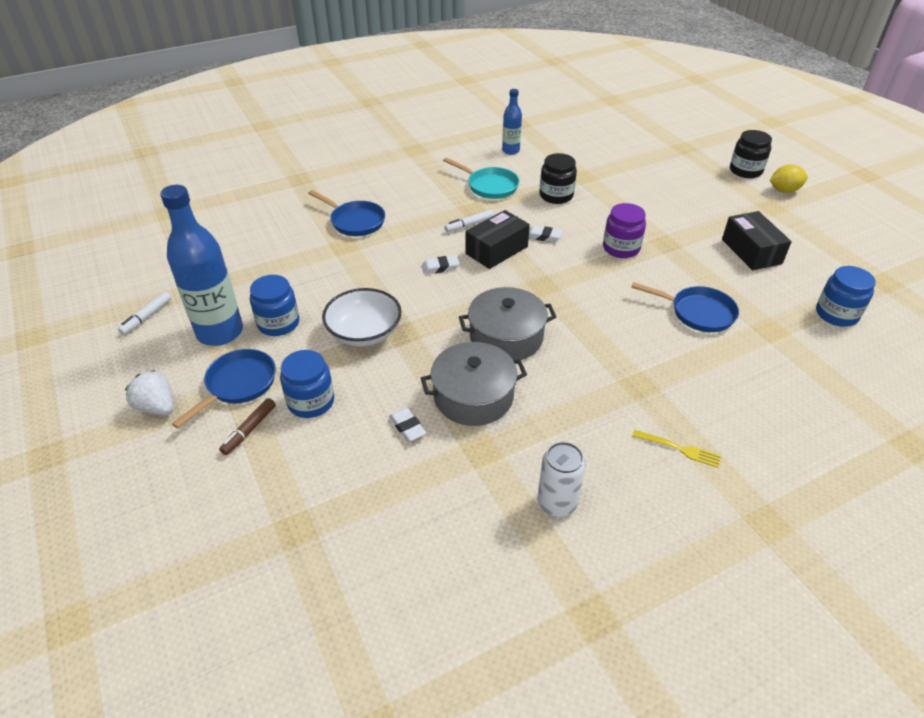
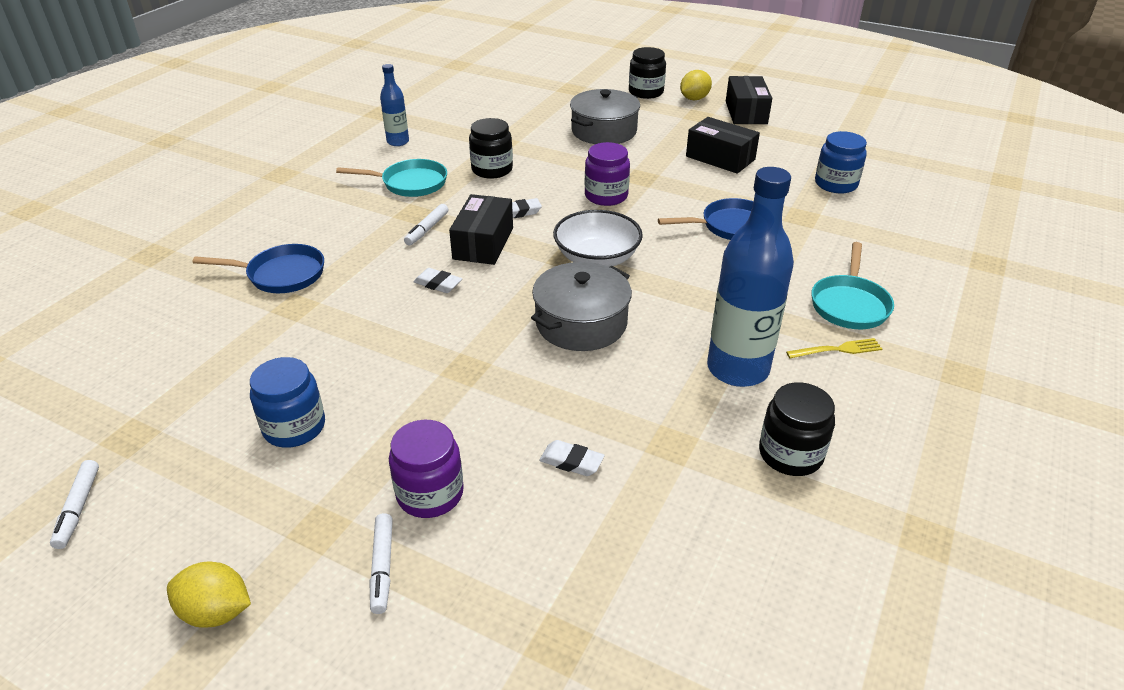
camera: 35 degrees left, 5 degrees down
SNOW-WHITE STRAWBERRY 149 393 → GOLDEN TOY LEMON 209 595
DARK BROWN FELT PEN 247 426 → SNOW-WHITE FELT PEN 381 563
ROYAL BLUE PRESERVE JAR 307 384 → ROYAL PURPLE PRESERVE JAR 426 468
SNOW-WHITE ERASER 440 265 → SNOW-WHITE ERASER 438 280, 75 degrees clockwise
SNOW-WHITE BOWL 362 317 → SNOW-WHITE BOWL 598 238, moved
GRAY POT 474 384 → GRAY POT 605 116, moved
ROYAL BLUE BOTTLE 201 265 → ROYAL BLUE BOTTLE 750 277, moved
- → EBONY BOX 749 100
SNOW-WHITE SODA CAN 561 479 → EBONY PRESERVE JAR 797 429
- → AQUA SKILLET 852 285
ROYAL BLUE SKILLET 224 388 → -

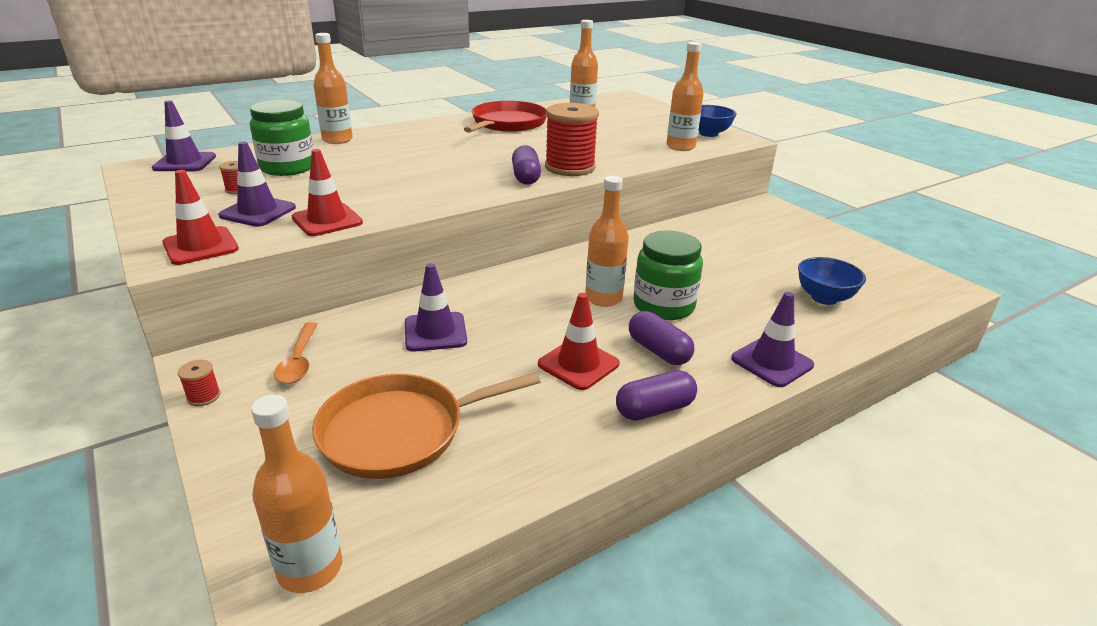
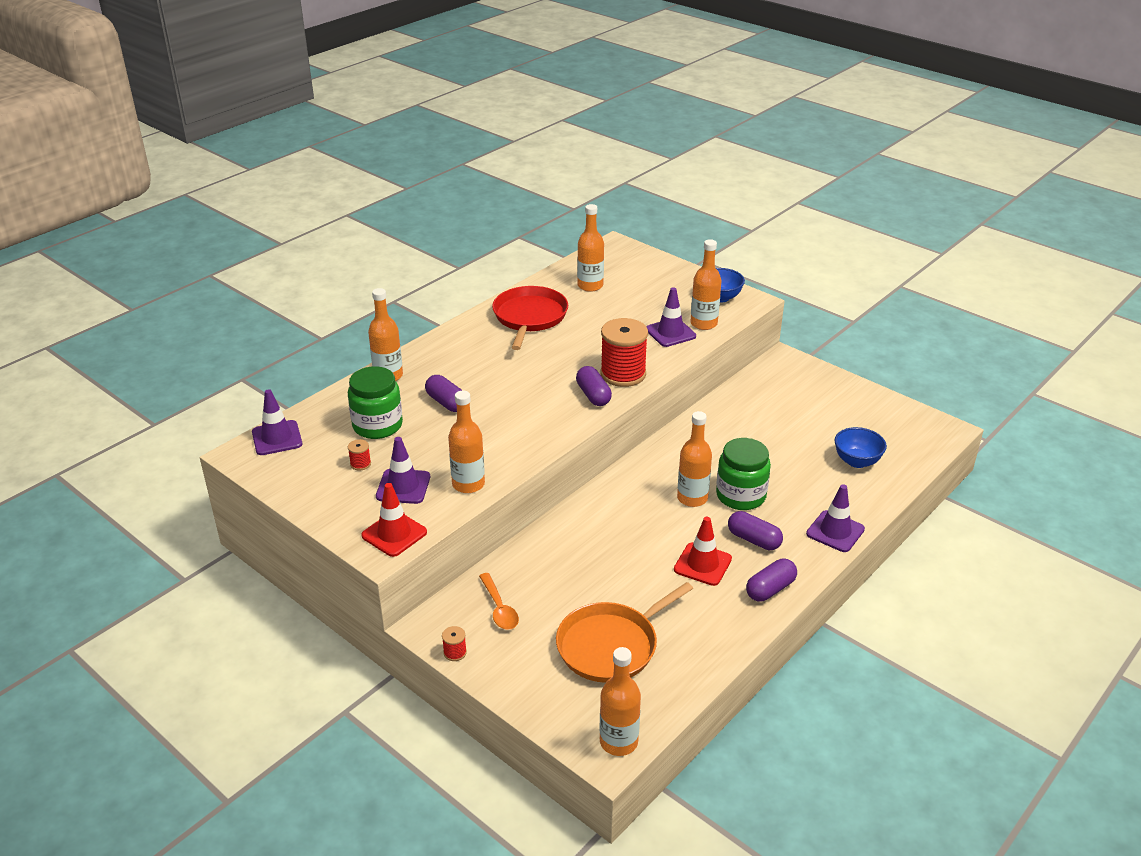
camera: 15 degrees left, 5 degrees up
- → ROYAL PURPLE PILL SHAPE 444 393
SCARLET TRAFFIC CONE 327 192 → ORANGE BOTTLE 466 442
ROYAL PURPLE TRAFFIC CONE 436 307 → ROYAL PURPLE TRAFFIC CONE 671 317, moved

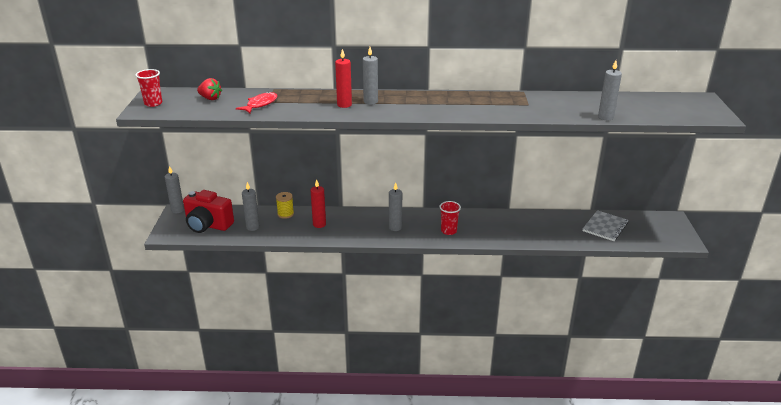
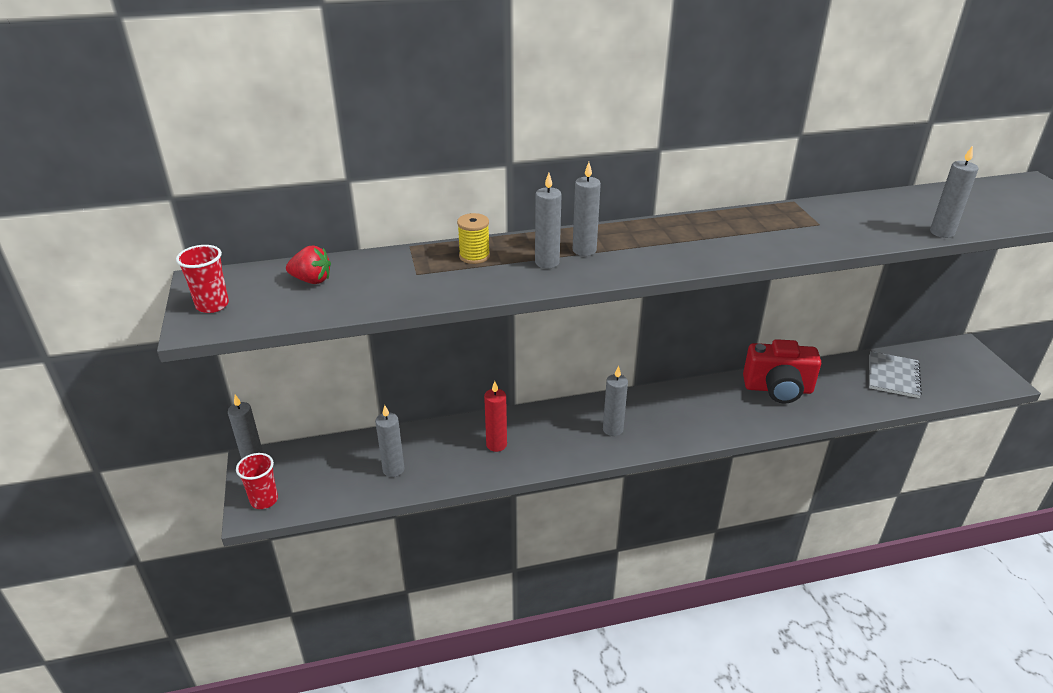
camera: 15 degrees left, 5 degrees up
SCARLET TUMBLER 450 218 → SCARLET TUMBLER 257 481, moved
GOLDEN BOBBIN 285 205 → GOLDEN BOBBIN 473 238, moved
SCARLET CANDLE 343 78 → GRAY CANDLE 548 220
SCARLET COMPACT CAMERA 208 211 → SCARLET COMPACT CAMERA 782 371, moved
SCARLET FISH FIGURE 256 102 → -

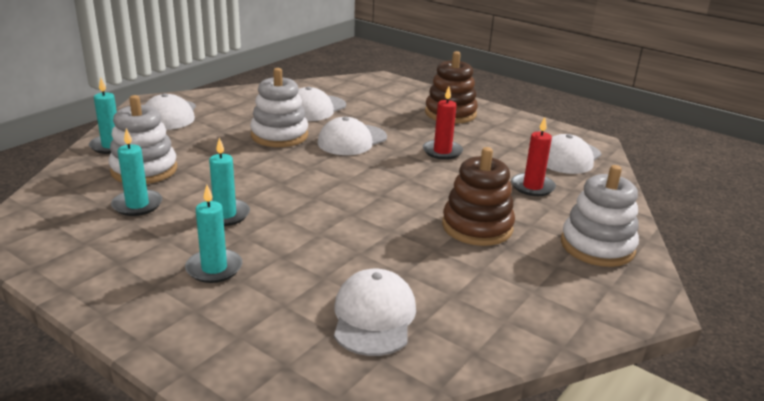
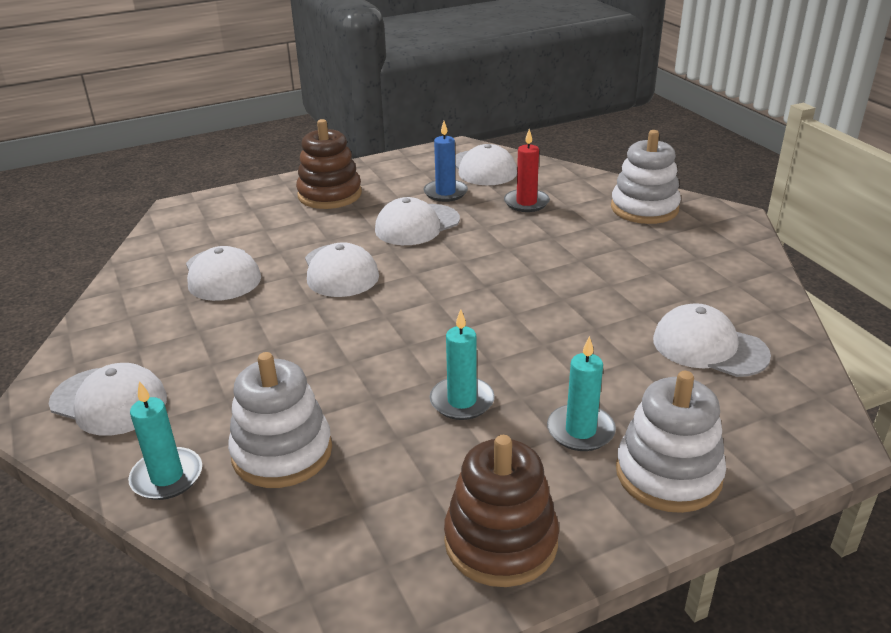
camera: 60 degrees left, 5 degrees up
SCARLET CANDLE 443 123 → SNOW-WHITE CAP 417 221
- → ROYAL BLUE CANDLE 445 161
DARK BROWN STACKING RINGS 478 196 → DARK BROWN STACKING RINGS 501 511, moved
SNOW-WHITE STACKING RINGS 279 107 → SNOW-WHITE STACKING RINGS 671 442, moved
AQUA CANDLE 136 172 → -

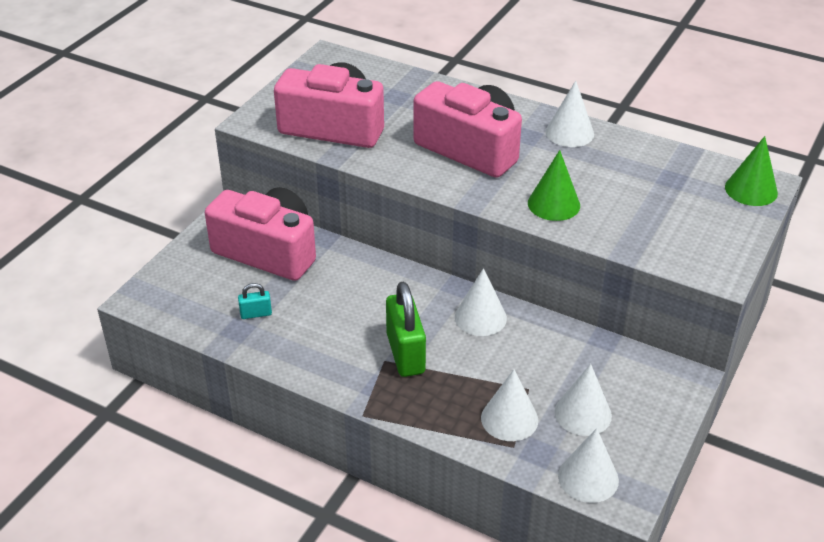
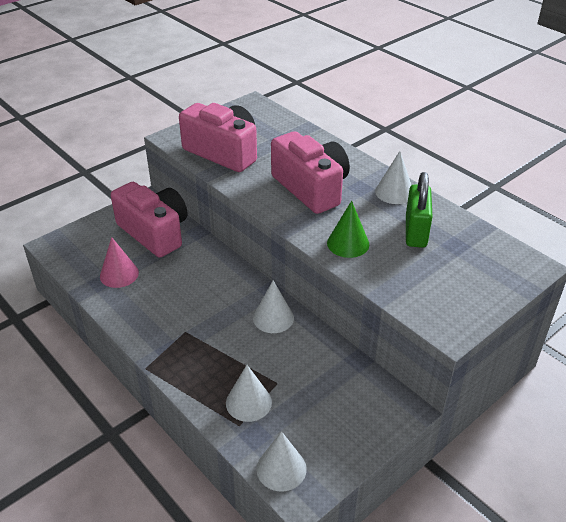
camera: 20 degrees right, 0 degrees up
AQUA LOCK 255 301 → ROSY CONE SHAPE 119 262
EMERALD LOCK 406 329 → EMERALD LOCK 419 210, moved
SNOW-WHITE CONE SHAPE 583 400 → -
EMERALD CONE SHAPE 751 171 → -

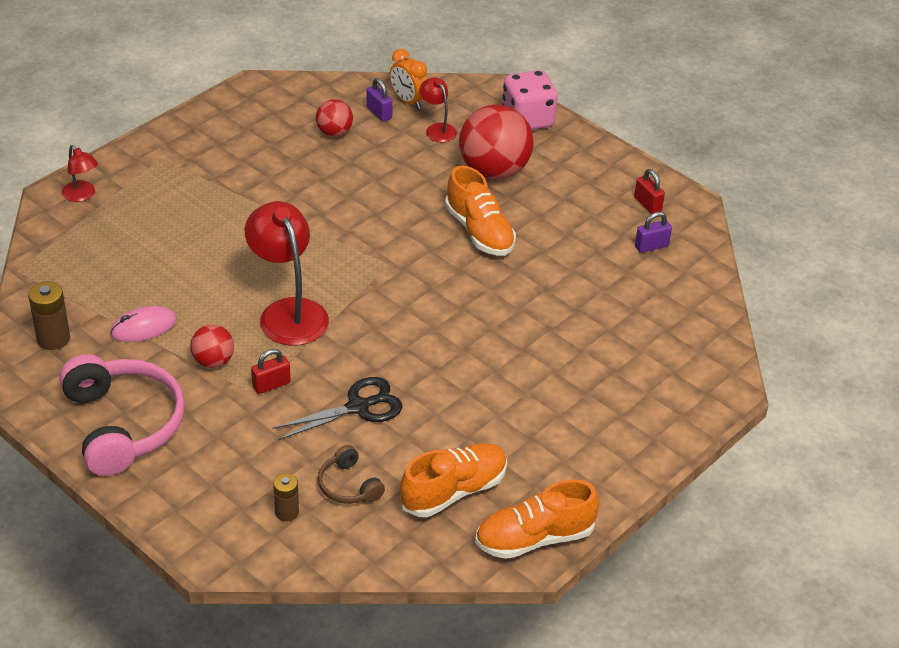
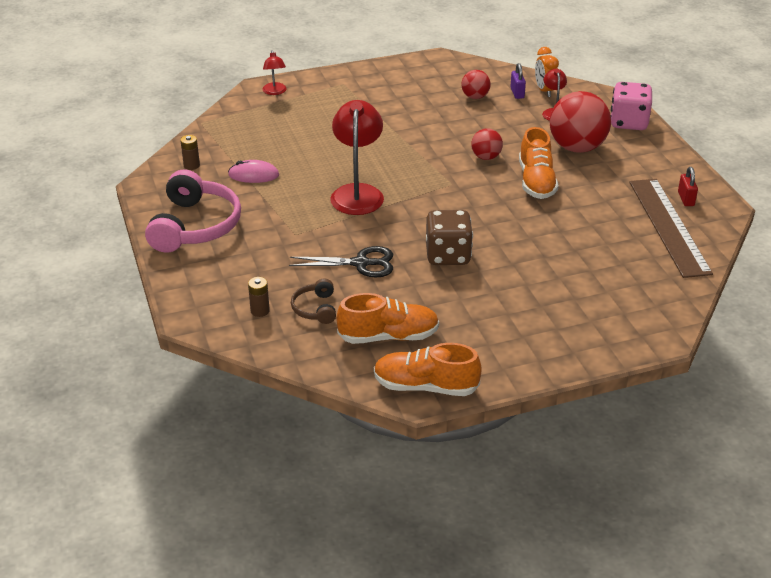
camera: 30 degrees right, 5 degrees down
DARK BROWN BATTERY 49 315 → DARK BROWN BATTERY 190 152, x0.67
- → DARK BROWN GAME DIE 449 237
SCARLET SPHERE 212 346 → SCARLET SPHERE 487 144, moved
ROYAL PURPLE LOCK 653 232 → DARK BROWN MEASURING STICK 671 228
SCARLET LOCK 271 371 → -

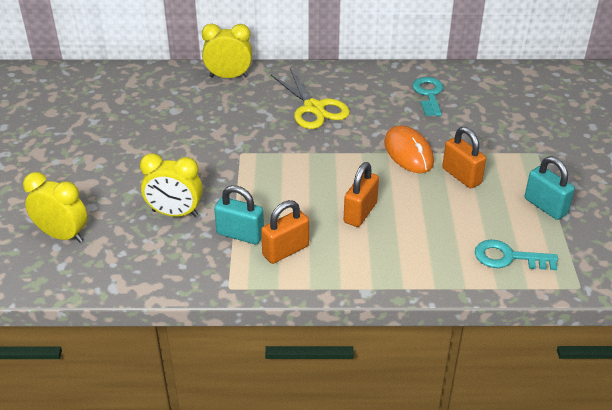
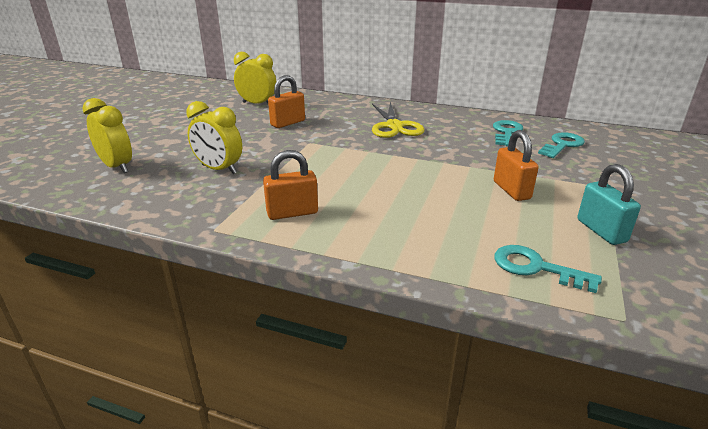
camera: 20 degrees right, 10 degrees down
GOLDEN BEDSIDE CLOCK 227 51 → GOLDEN BEDSIDE CLOCK 255 78, moved
ORANGE LOCK 361 194 → ORANGE LOCK 286 101, moved
- → AQUA LATCHKEY 561 145
AQUA LOCK 239 214 → -
ORANGE MOUSE 409 149 → -

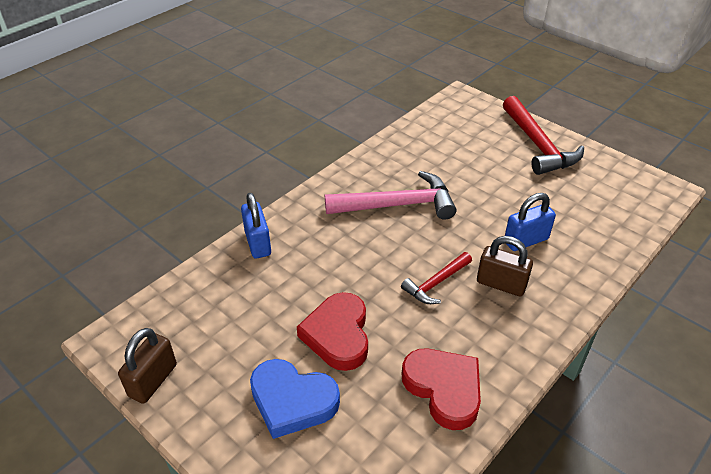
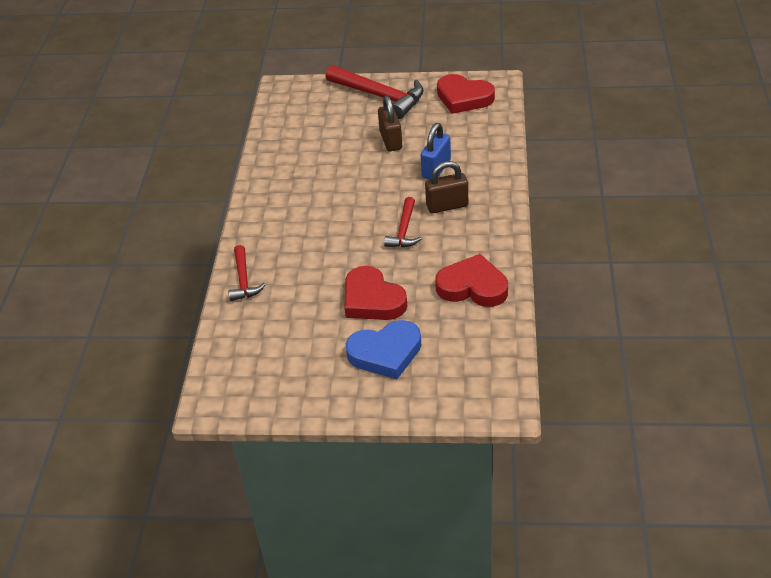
camera: 35 degrees left, 0 degrees up
ROYAL BLUE LOCK 256 226 → SCARLET CARPENTER'S HAMMER 247 273
DARK BROWN LOCK 147 366 → DARK BROWN LOCK 390 123, moved
- → SCARLET HEART 466 94
ROSY CARPENTER'S HAMMER 390 195 → -

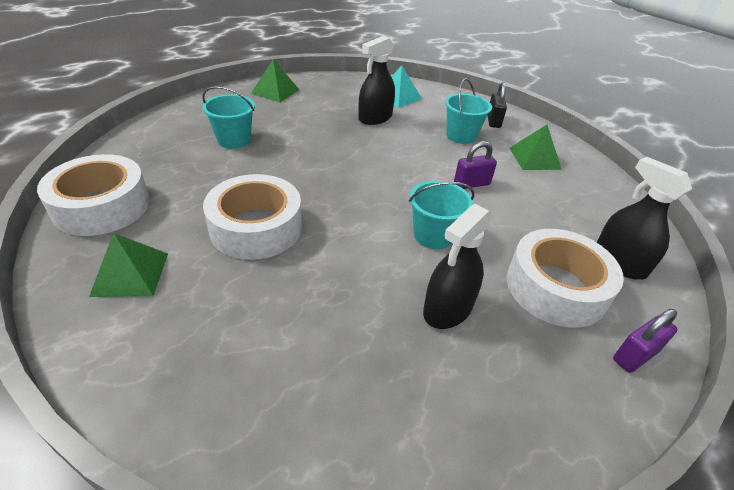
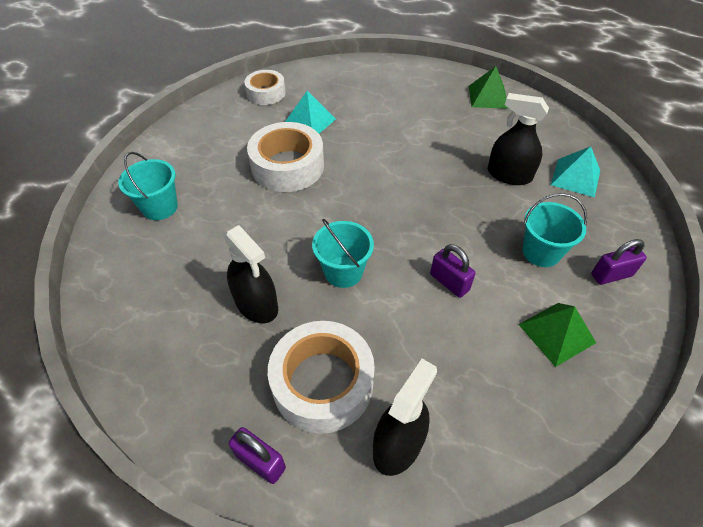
camera: 70 degrees right, 10 degrees up
AQUA SAND BUCKET 228 117 → AQUA SAND BUCKET 148 186, moved
EBONY SPRAYER 458 266 → EBONY SPRAYER 250 274, 150 degrees counterclockwise
SNOW-WHITE TAPE 93 195 → SNOW-WHITE TAPE 265 87, x0.61
- → AQUA PYRAMID 310 112
EBONY LOCK 497 105 → ROYAL PURPLE LOCK 619 262
EMERALD PYRAMID 128 265 → -

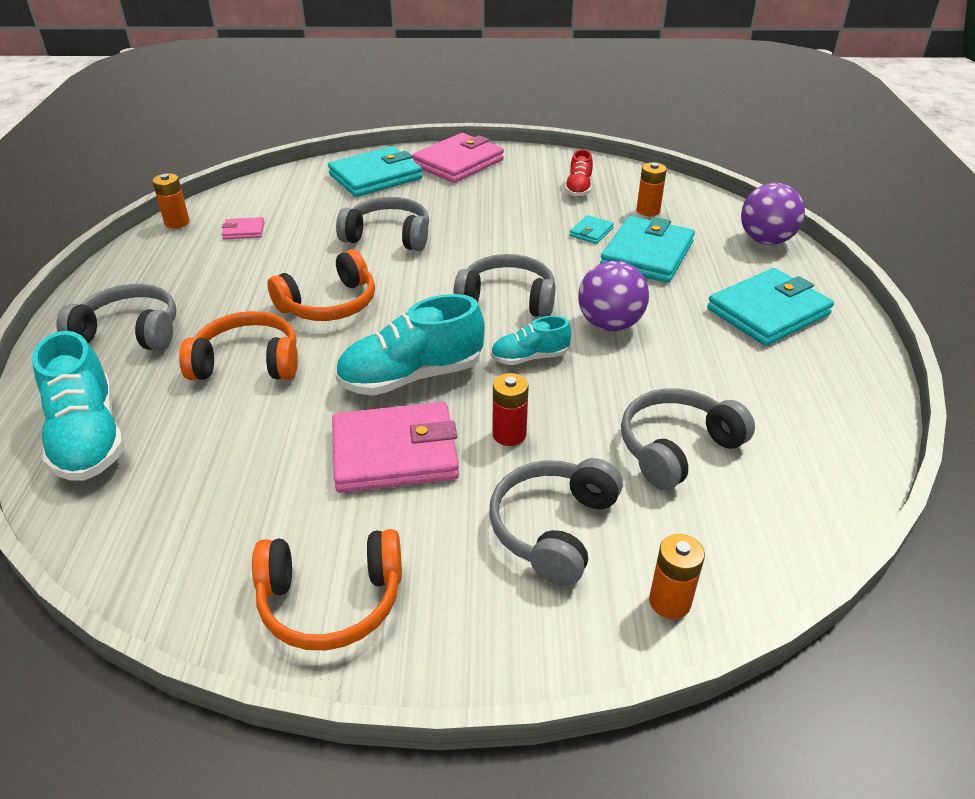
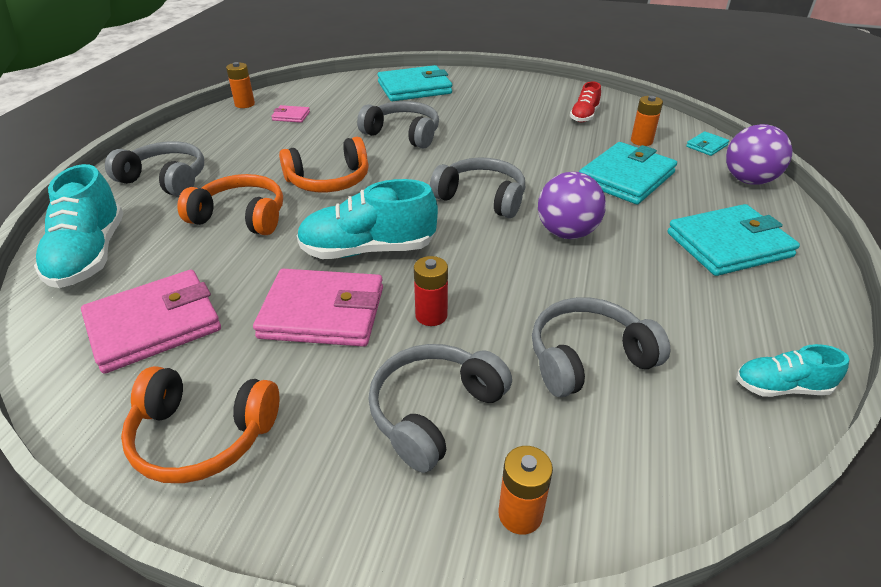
camera: 15 degrees right, 0 degrees up
ROSY WALLET 458 158 → ROSY WALLET 151 322, moved
AQUA WALLET 592 229 → AQUA WALLET 707 143, moved
AQUA SHOE 531 340 → AQUA SHOE 792 370, moved

